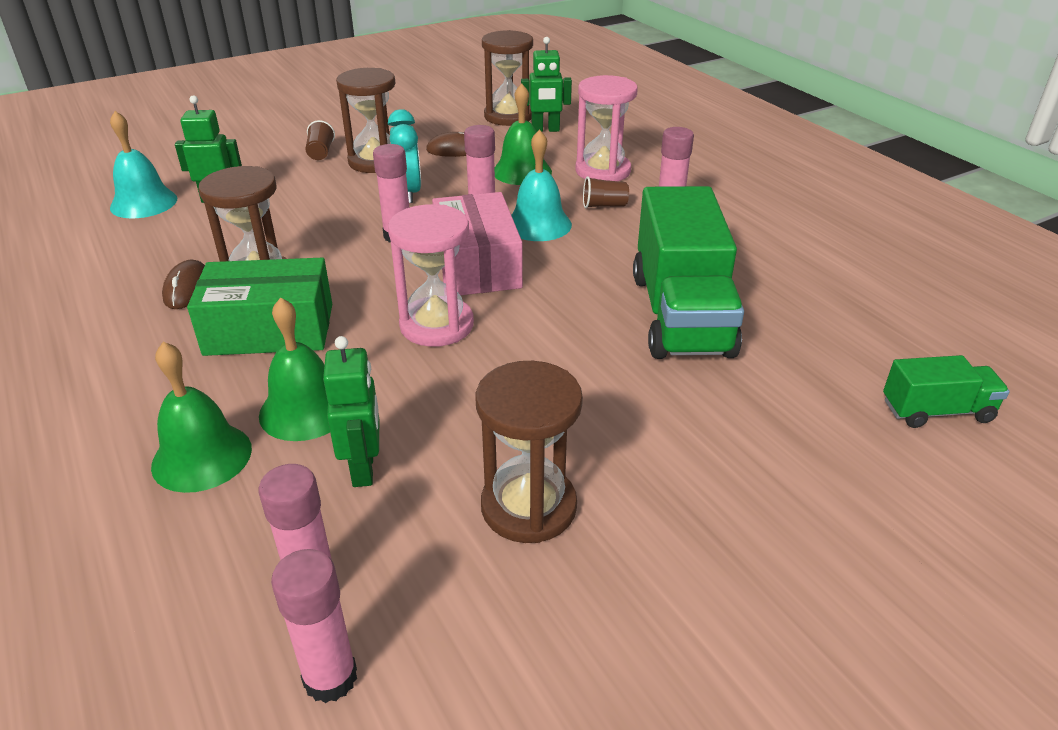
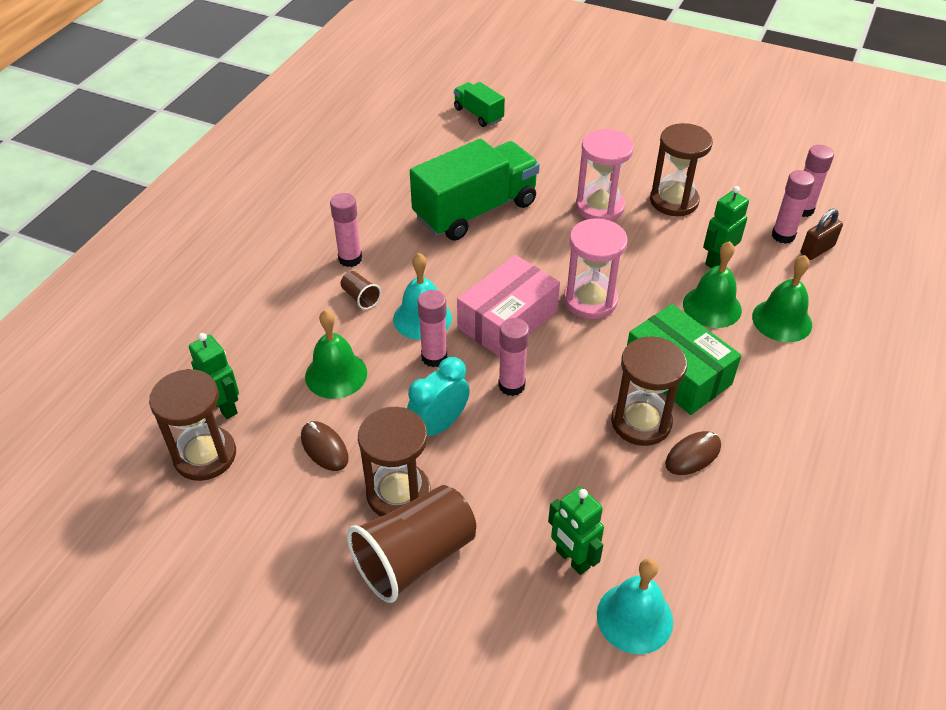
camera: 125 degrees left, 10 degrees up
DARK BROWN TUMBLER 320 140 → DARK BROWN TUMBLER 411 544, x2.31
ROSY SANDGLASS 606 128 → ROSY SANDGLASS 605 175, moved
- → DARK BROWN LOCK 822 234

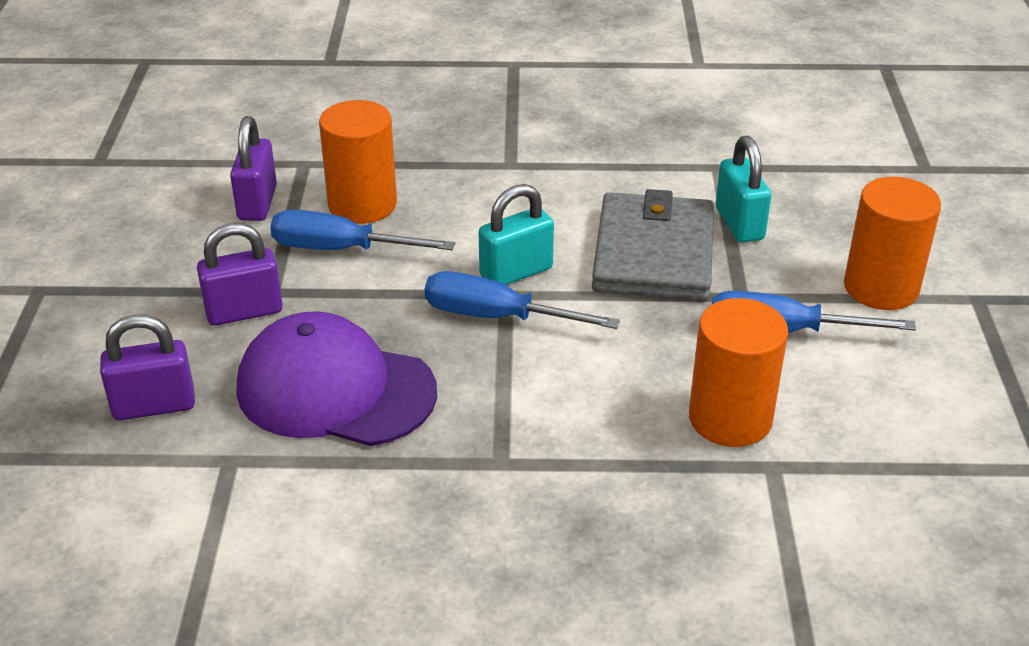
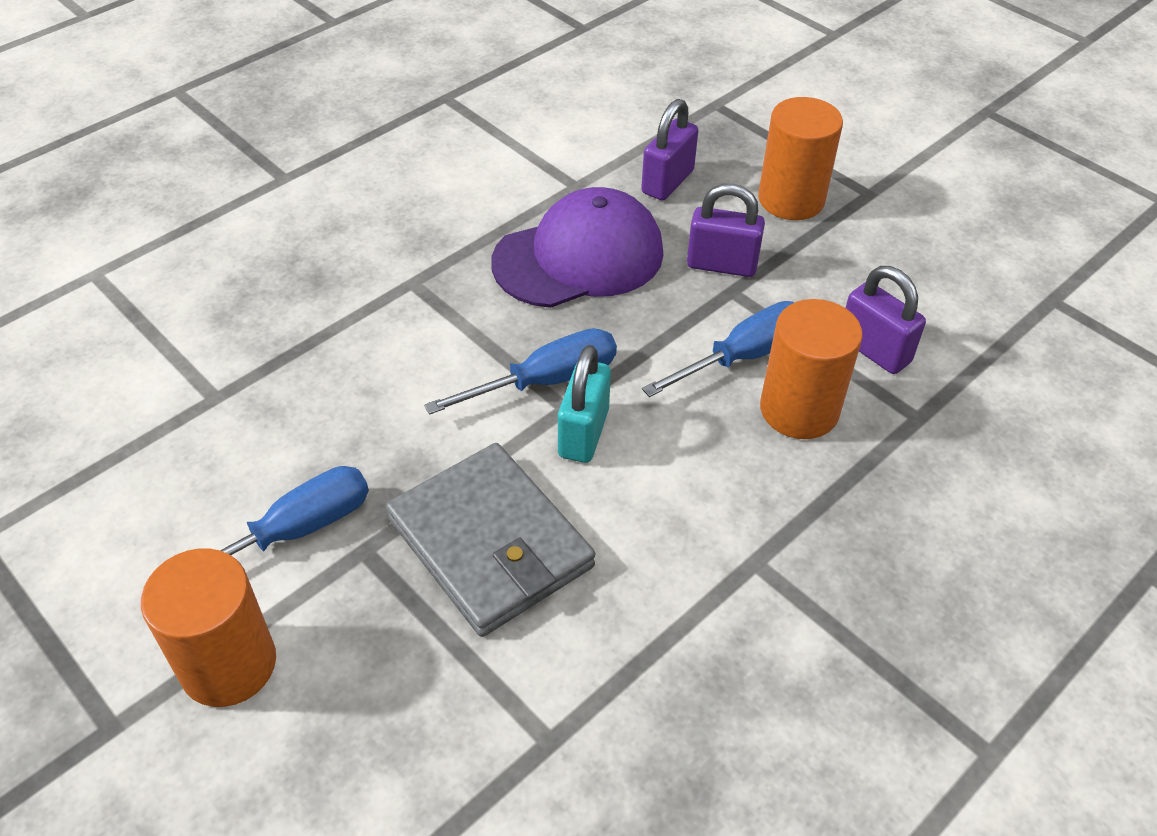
camera: 135 degrees right, 10 degrees up
ROYAL PURPLE LOCK 240 274 → ROYAL PURPLE LOCK 726 230, 75 degrees clockwise
ORANGE SOLID CYLINDER 738 372 → ORANGE SOLID CYLINDER 800 158, moved
AQUA LOCK 743 189 → -

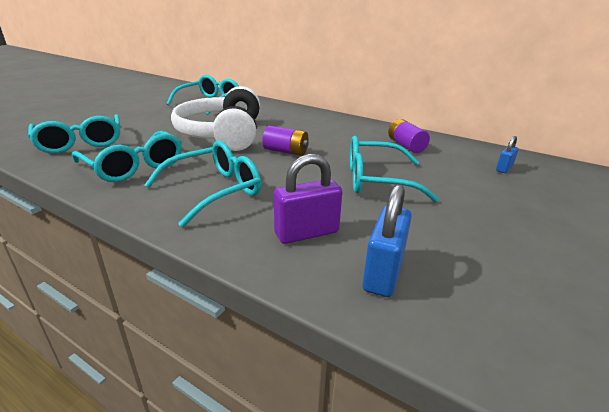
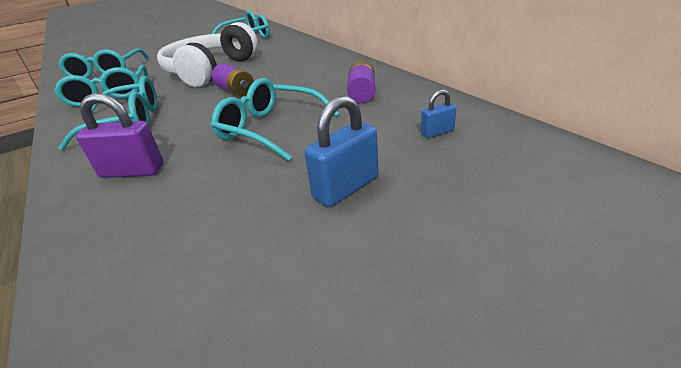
camera: 30 degrees right, 5 degrees up
ROYAL BLUE LOCK 387 240 → ROYAL BLUE LOCK 341 151, moved

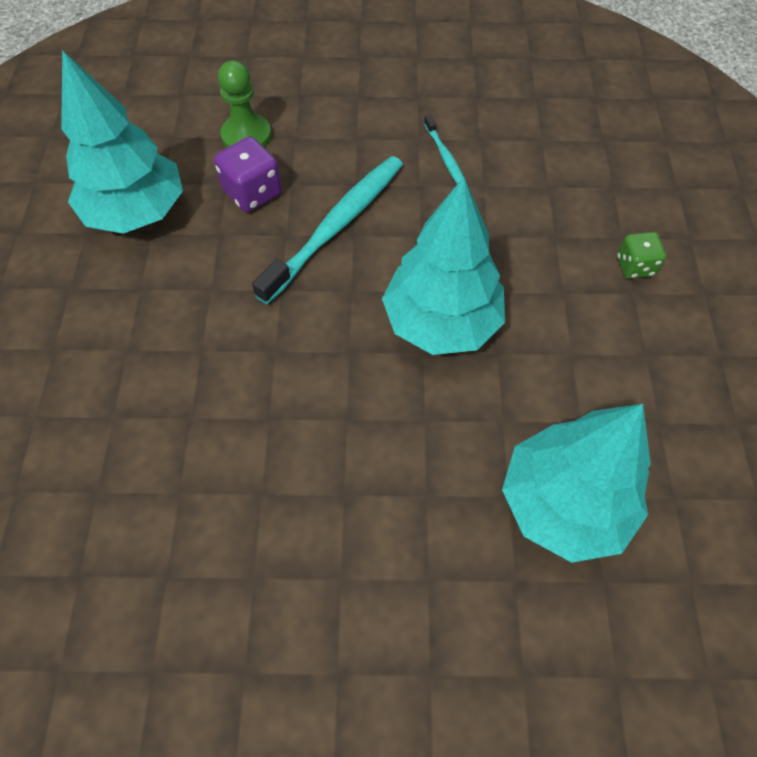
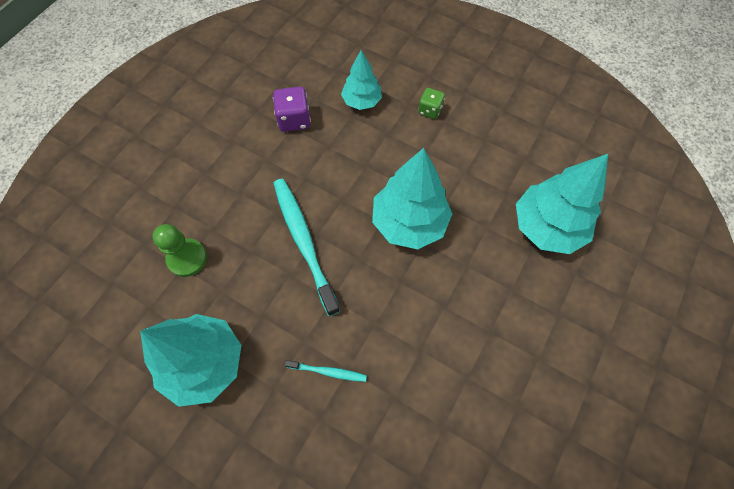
camera: 60 degrees left, 5 degrees up
ROYAL PURPLE GAME DIE 248 174 → ROYAL PURPLE GAME DIE 292 109, moved
AQUA DENTAL BRUSH 444 149 → AQUA DENTAL BRUSH 325 371, moved
- → AQUA TREE 361 80

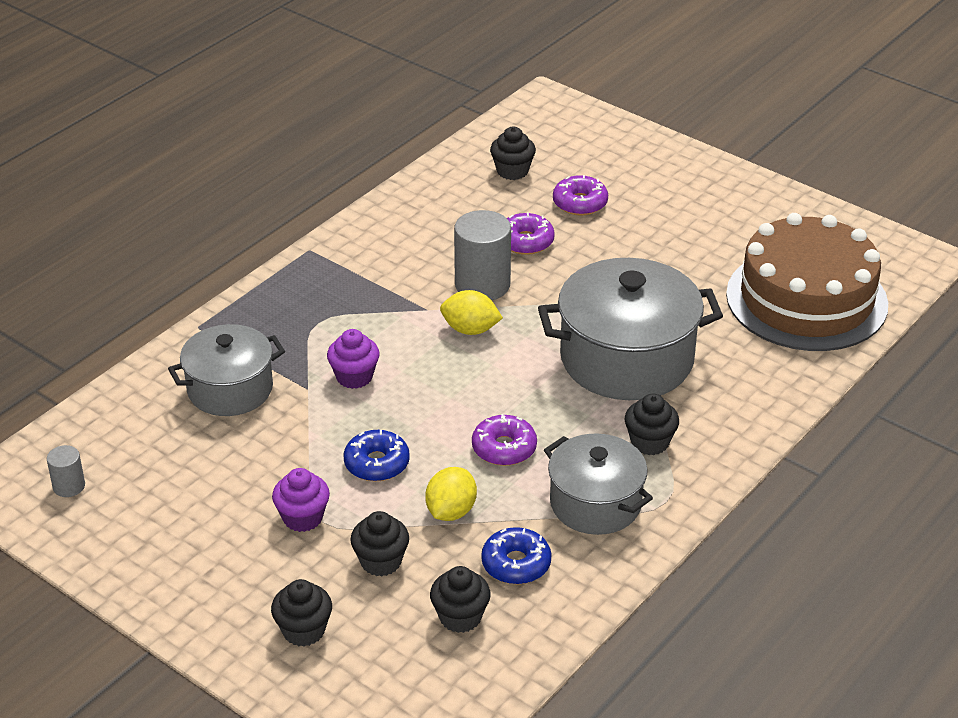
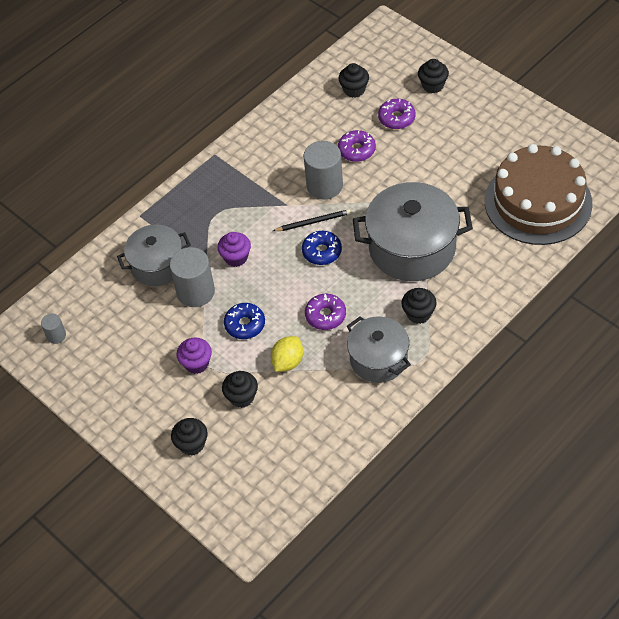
camera: 10 degrees right, 15 degrees up
- → GRAY SOLID CYLINDER 192 277
GOLDEN TOY LEMON 471 312 → EBONY WOODEN PENCIL 312 220
ROYAL BLUE GLAZED DONUT 516 555 → ROYAL BLUE GLAZED DONUT 322 248, moved
EBONY MUFFIN 460 599 → EBONY MUFFIN 433 76, moved

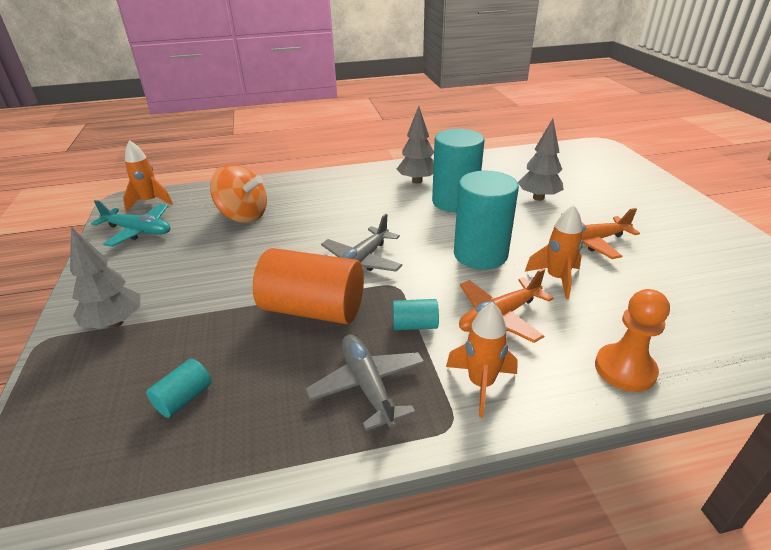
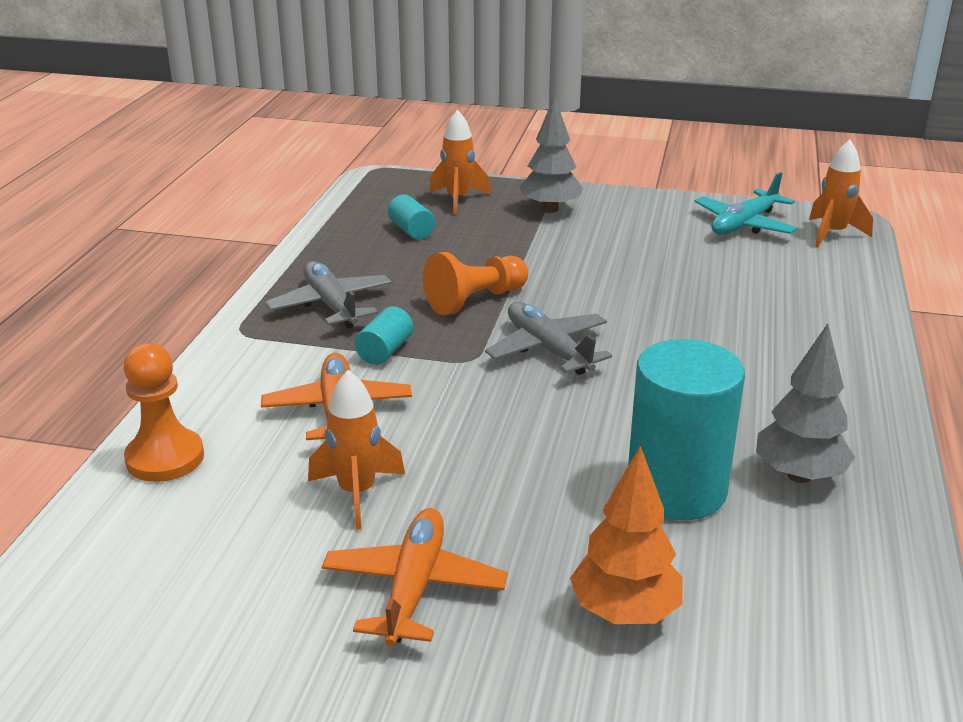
camera: 115 degrees right, 5 degrees down
GRAY PLANE 365 382 → GRAY PLANE 329 295, 120 degrees counterclockwise
ORANGE SOLID CYLINDER 308 286 → ORANGE GAME PAWN 475 283
ORANGE TOY ROCKET 482 360 → ORANGE TOY ROCKET 460 162, moved
GRAY TREE 541 160 → ORANGE TREE 626 535
ORANGE SPINNING TOP 238 194 → -
AQUA SOLID CYLINDER 486 220 → -

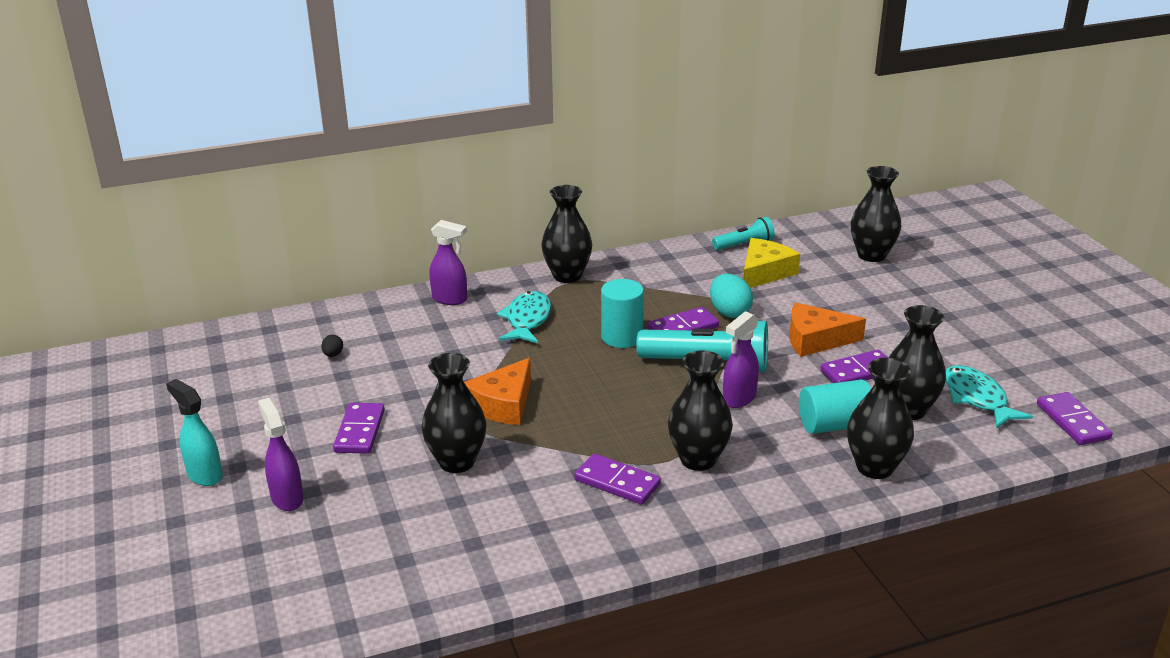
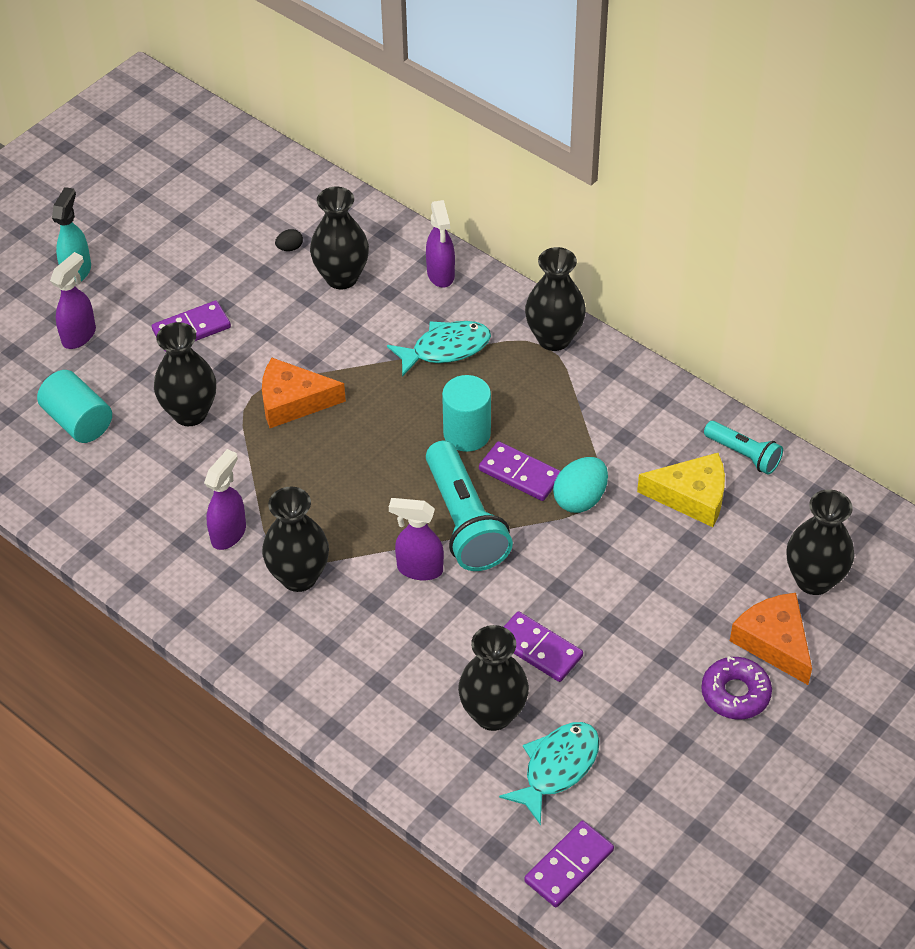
camera: 60 degrees right, 20 degrees up
AQUA SOLID CYLINDER 835 406 → AQUA SOLID CYLINDER 74 406, moved
ROYAL PURPLE DOMINO TILE 618 479 → ROYAL PURPLE SPRAYER 225 499
EBONY TALL VASE 880 418 → EBONY TALL VASE 339 238, moved
- → ROYAL PURPLE GLAZED DONUT 736 688
ORANGE CHEESE 827 329 → ORANGE CHEESE 771 639, moved

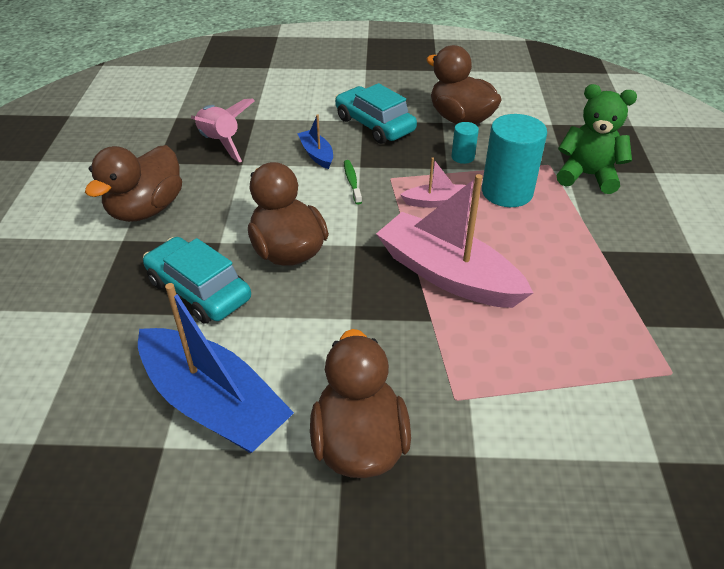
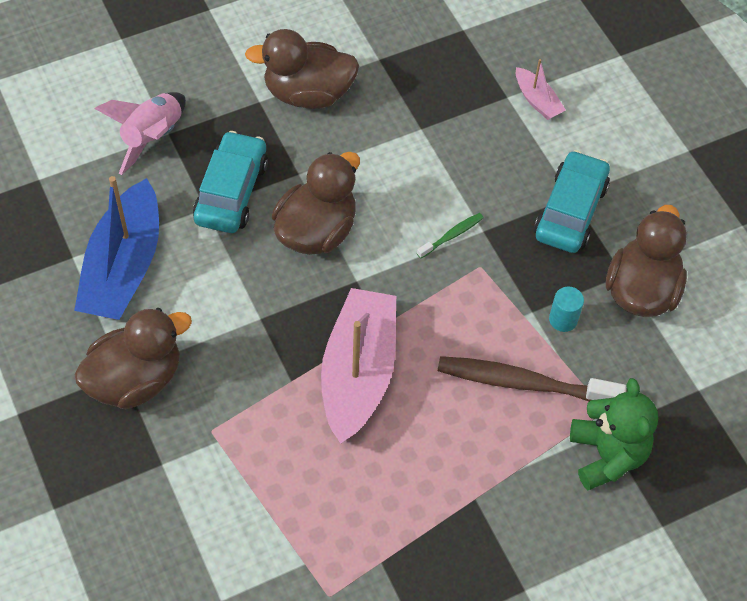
camera: 60 degrees right, 15 degrees up
ROSY TOY ROCKET 223 130 → ROSY TOY ROCKET 140 133, moved
AQUA SOLID CYLINDER 514 160 → DARK BROWN DENTAL BRUSH 532 378
ROSY TOY BOAT 433 183 → ROSY TOY BOAT 541 89, moved
ROYAL BLUE TOY BOAT 315 141 → -

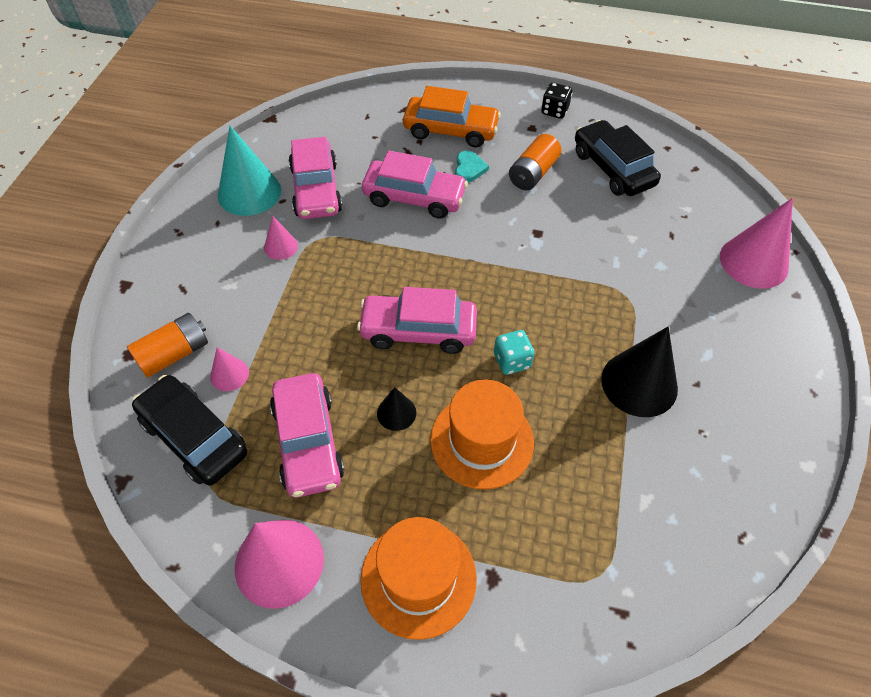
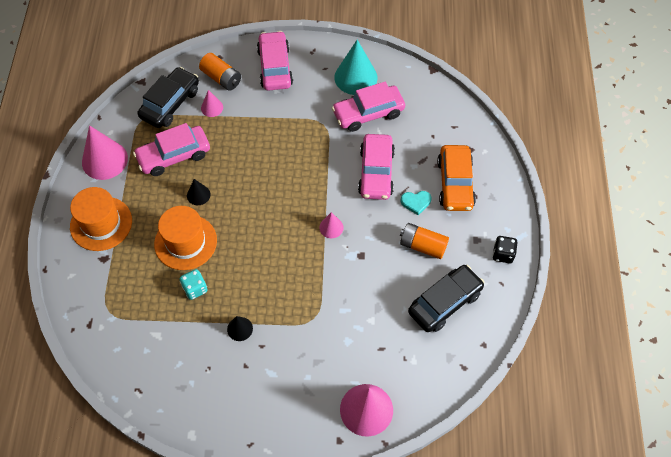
camera: 80 degrees right, 5 degrees up
AQUA GAME DIE 514 352 → AQUA GAME DIE 194 284, moved
EBONY CONE SHAPE 639 372 → EBONY CONE SHAPE 240 328, x0.51
ROSY AUTOMOBILE 417 320 → ROSY AUTOMOBILE 275 61, moved
ROSY CONE SHAPE 281 238 → ROSY CONE SHAPE 331 225, moved

